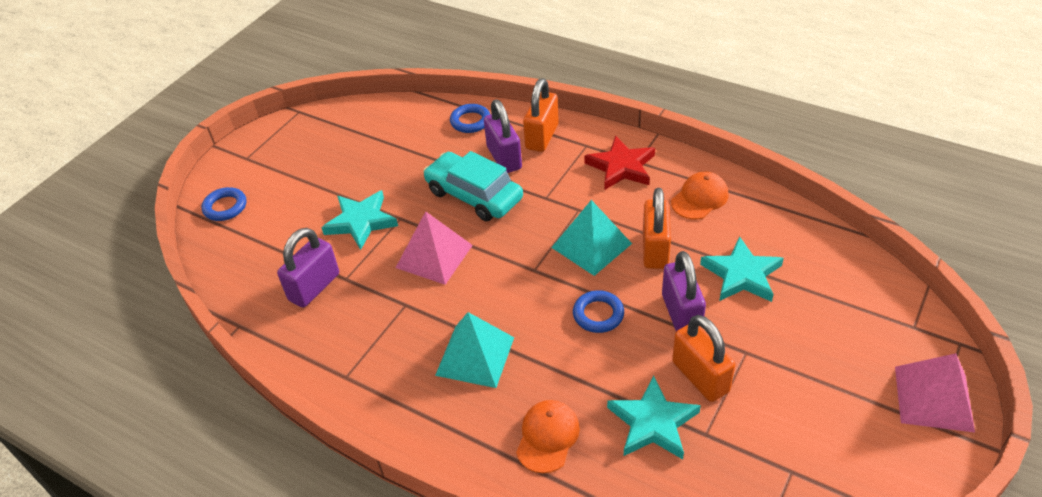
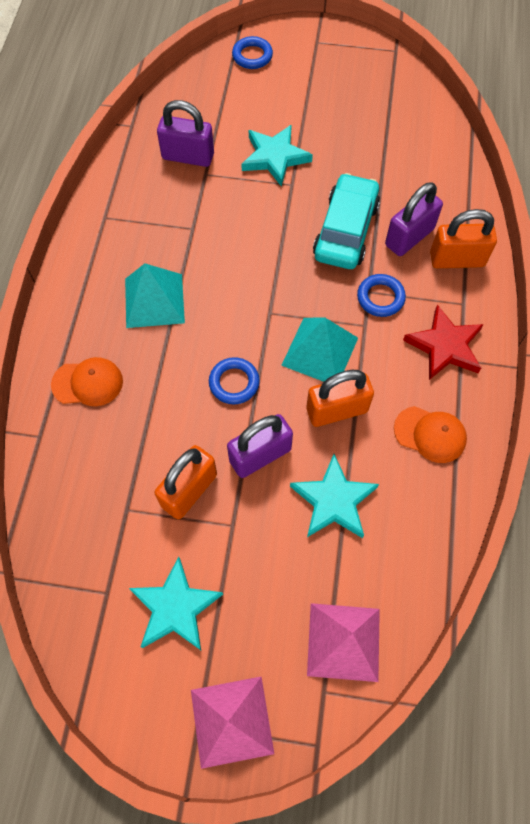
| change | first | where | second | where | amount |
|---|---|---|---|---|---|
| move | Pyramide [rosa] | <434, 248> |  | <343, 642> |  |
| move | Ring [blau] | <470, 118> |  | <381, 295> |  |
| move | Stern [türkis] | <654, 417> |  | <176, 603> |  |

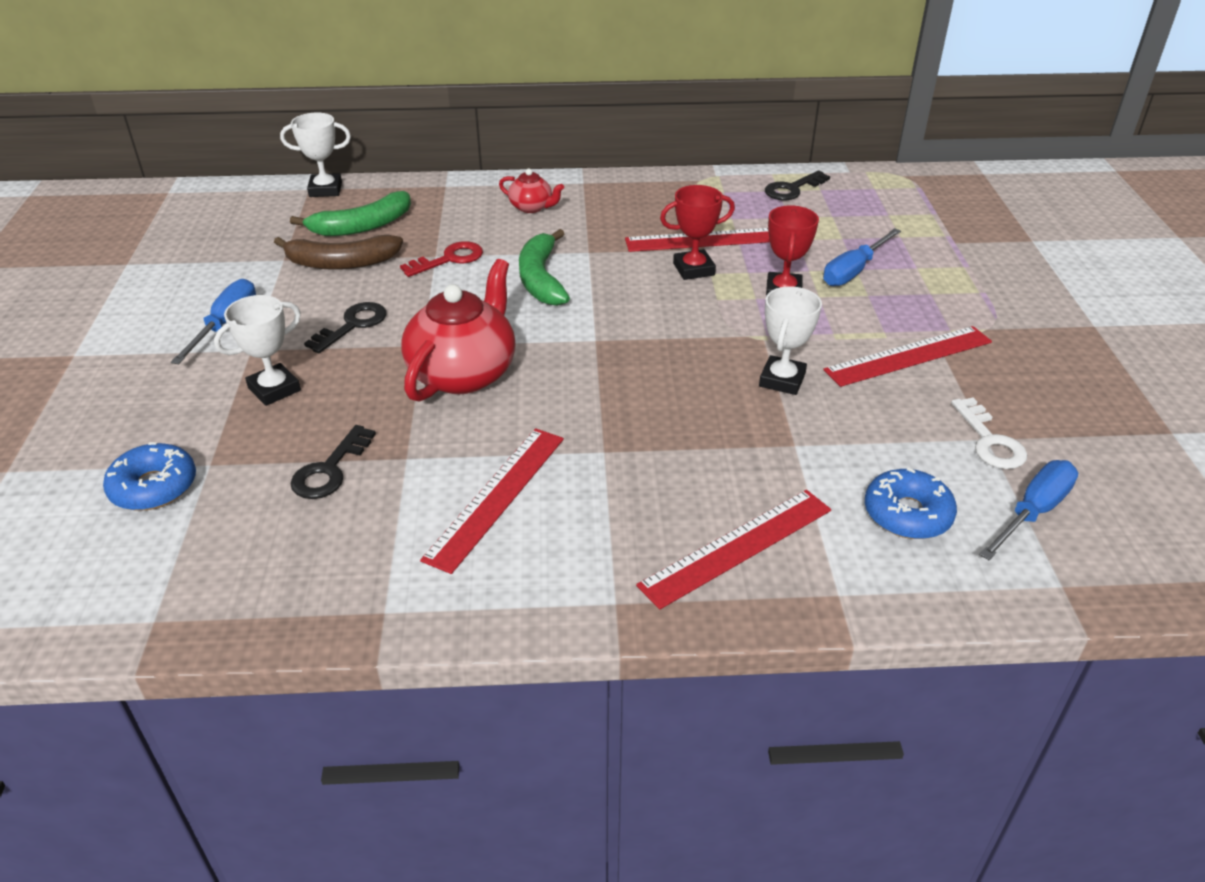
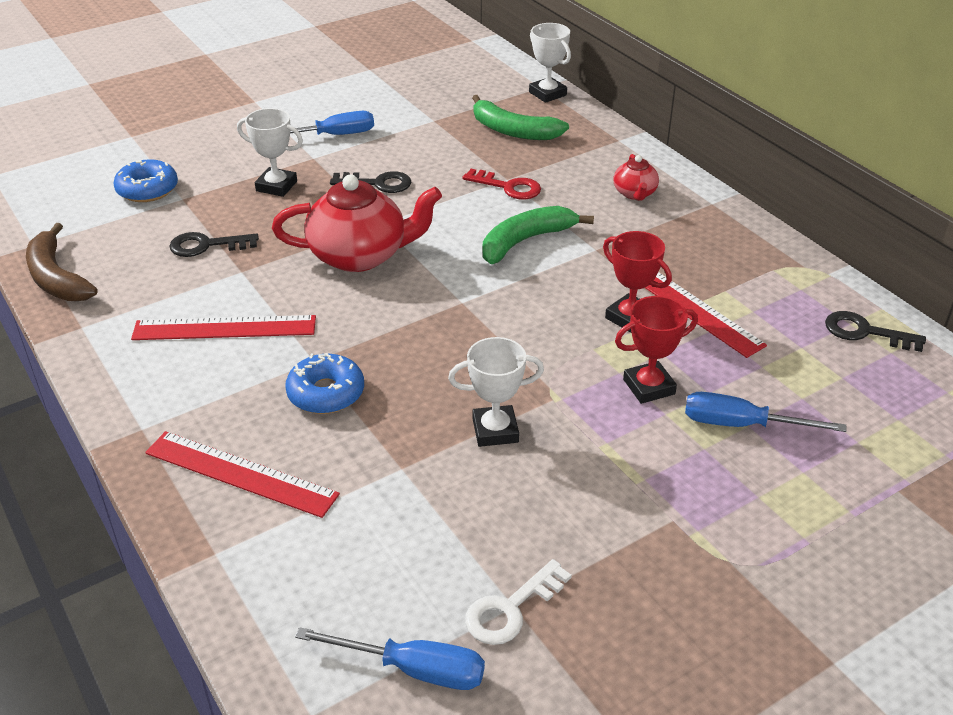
| change | first | where | second | where | amount |
|---|---|---|---|---|---|
| move | Banane [braun] | <338, 252> |  | <62, 262> |  |
| delete | Lineal [rot] | <907, 356> |  |  |  |
| move | Donut [blau] | <911, 503> |  | <324, 383> |  |

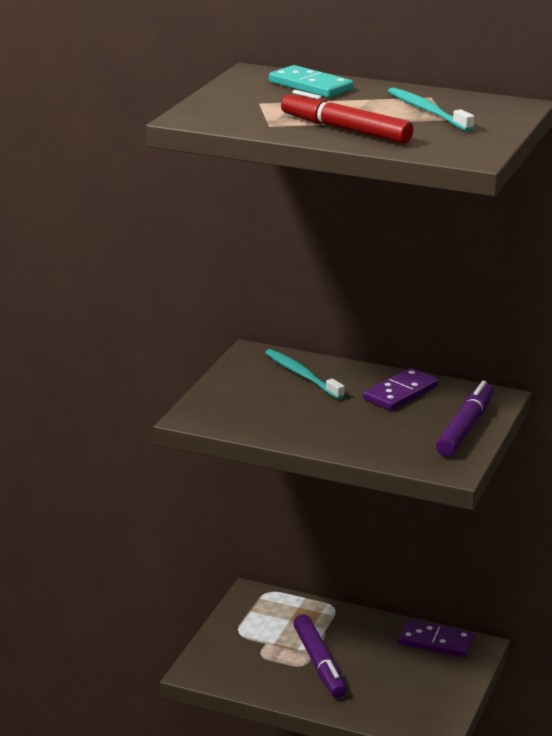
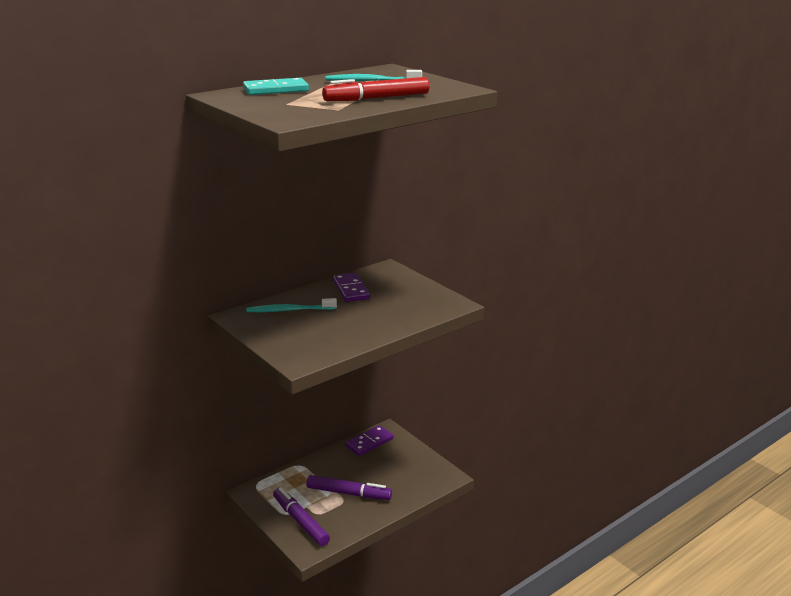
| change | first | where | second | where | amount |
|---|---|---|---|---|---|
| move | Filzstift [lila] | <465, 419> |  | <301, 516> |  |

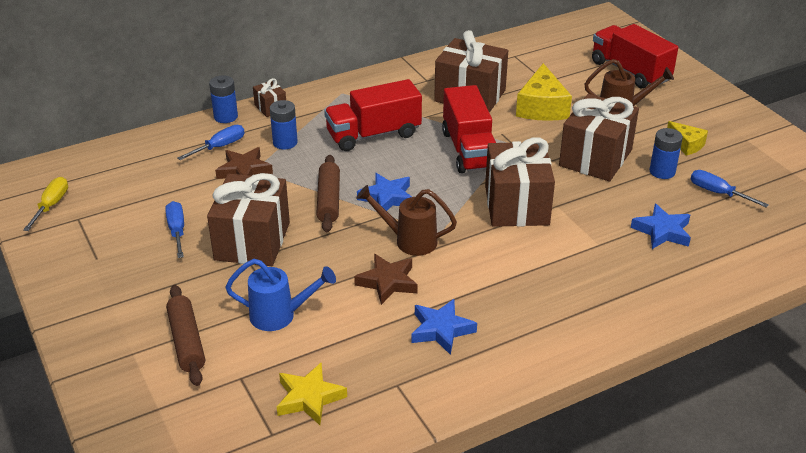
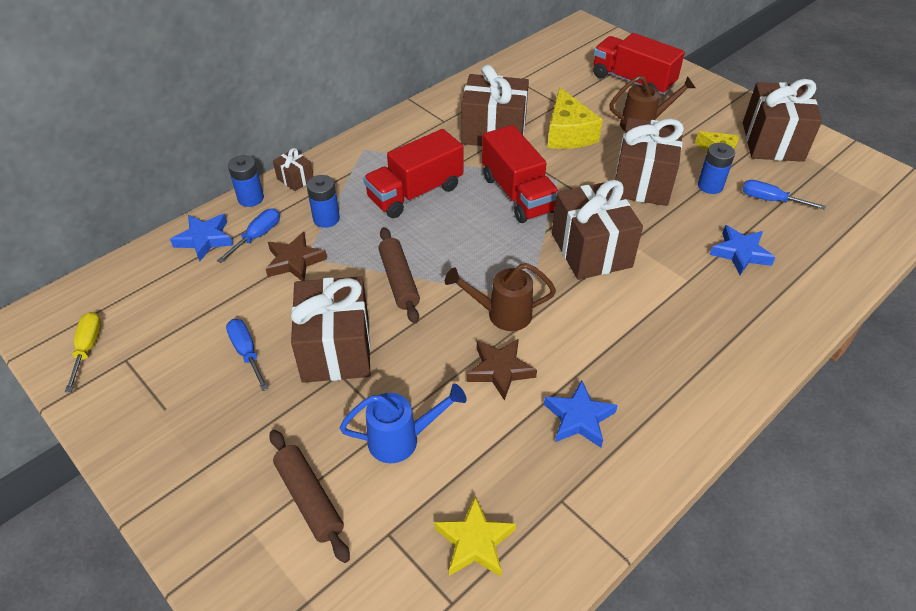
| change | first | where | second | where | amount |
|---|---|---|---|---|---|
| move | Stern [blau] | <384, 192> |  | <201, 238> |  |
| insert |  |  | Geschenk [braun] | <782, 120> |  |

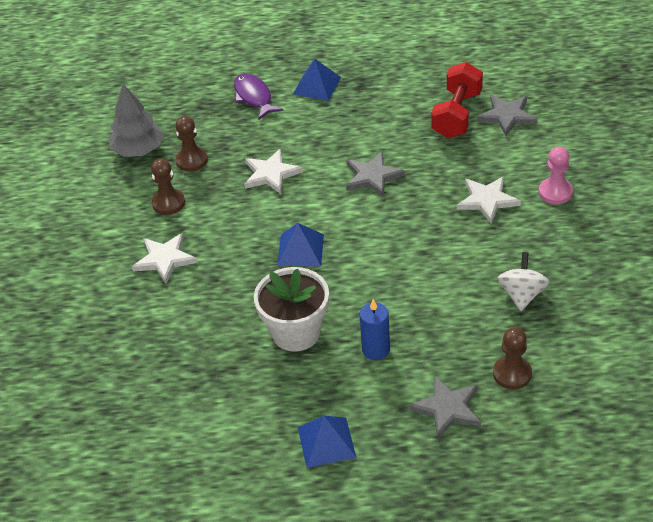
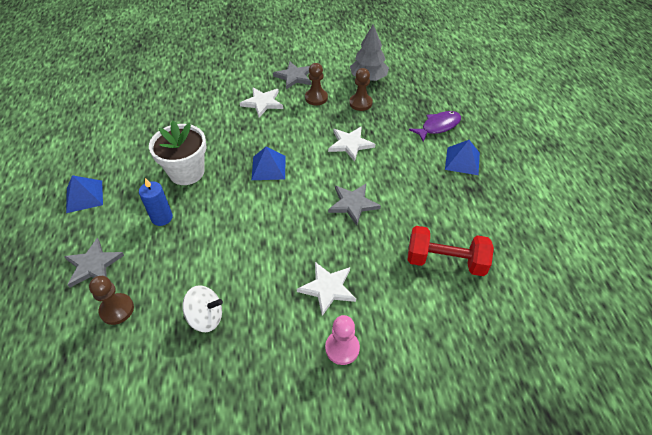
| change | first | where | second | where | amount |
|---|---|---|---|---|---|
| move | Stern [grau] | <507, 115> |  | <292, 75> |  |

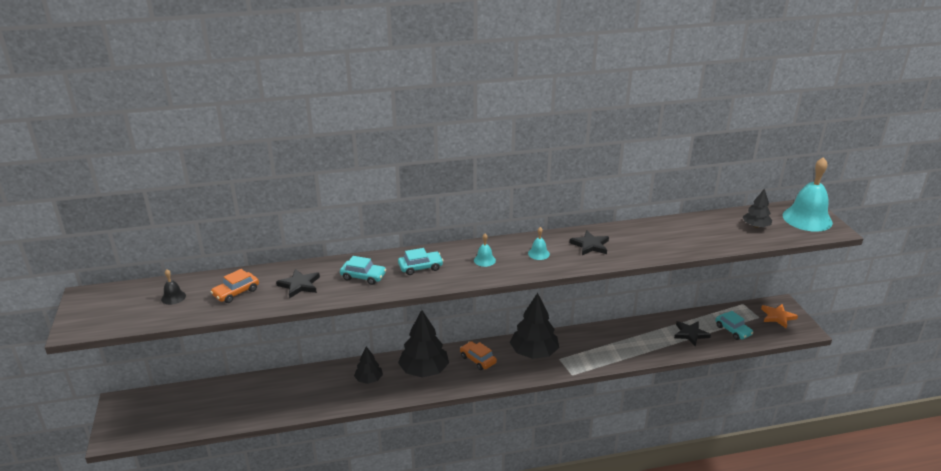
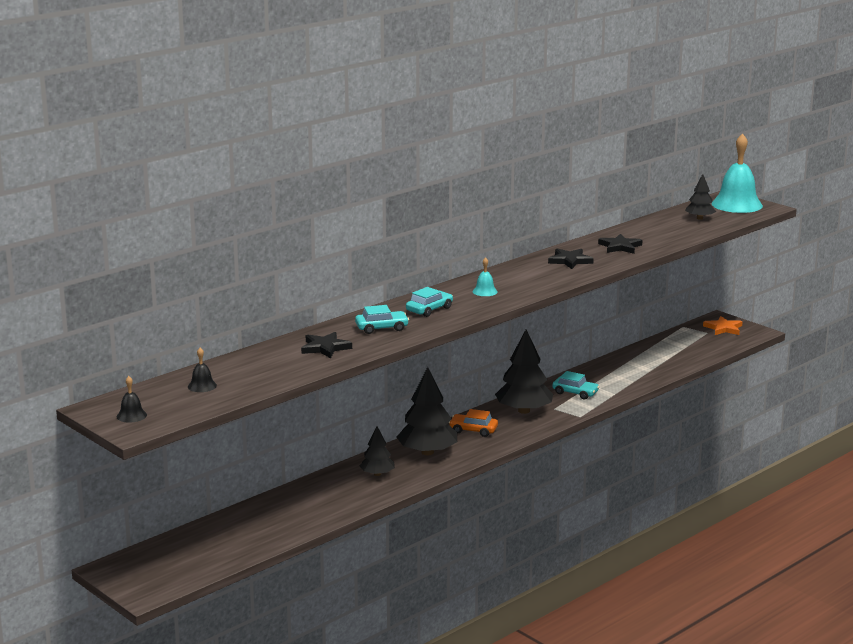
| change | first | where | second | where | amount |
|---|---|---|---|---|---|
| delete | Auto [orange] | <234, 286> |  |  |  |
| delete | Glocke [türkis] | <539, 243> |  |  |  |
| move | Stern [schwarz] | <692, 334> |  | <620, 244> |  |
| move | Auto [türkis] | <734, 325> |  | <575, 385> |  |
| insert |  |  | Glocke [schwarz] | <132, 399> |  |

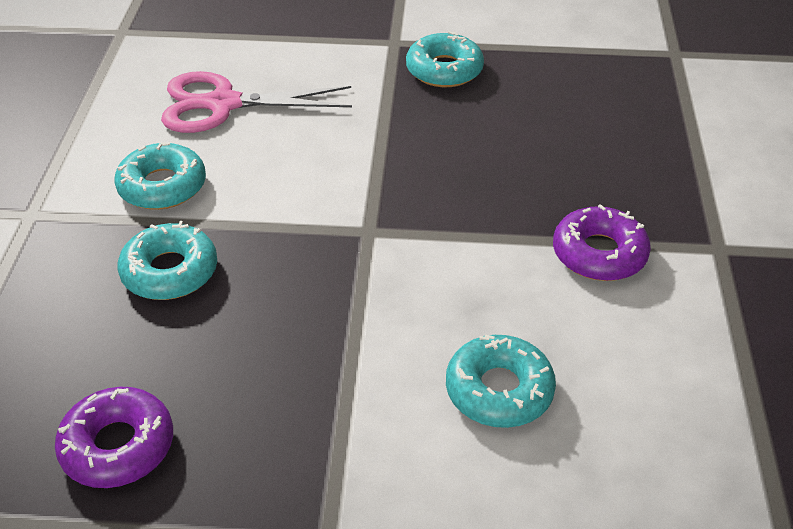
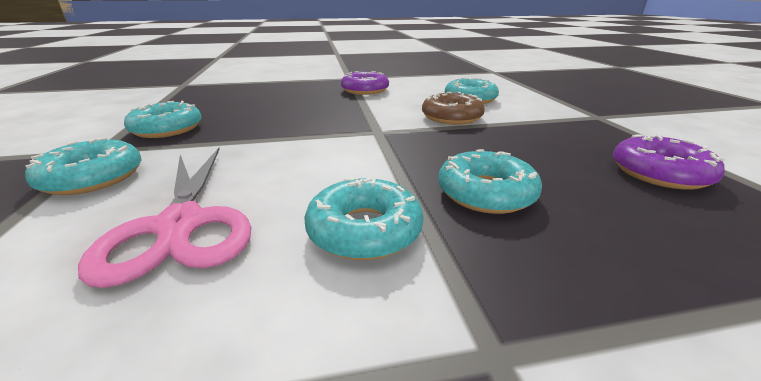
| change | first | where | second | where | amount |
|---|---|---|---|---|---|
| insert |  |  | Donut [türkis] | <83, 166> |  |
| insert |  |  | Donut [braun] | <453, 108> |  |

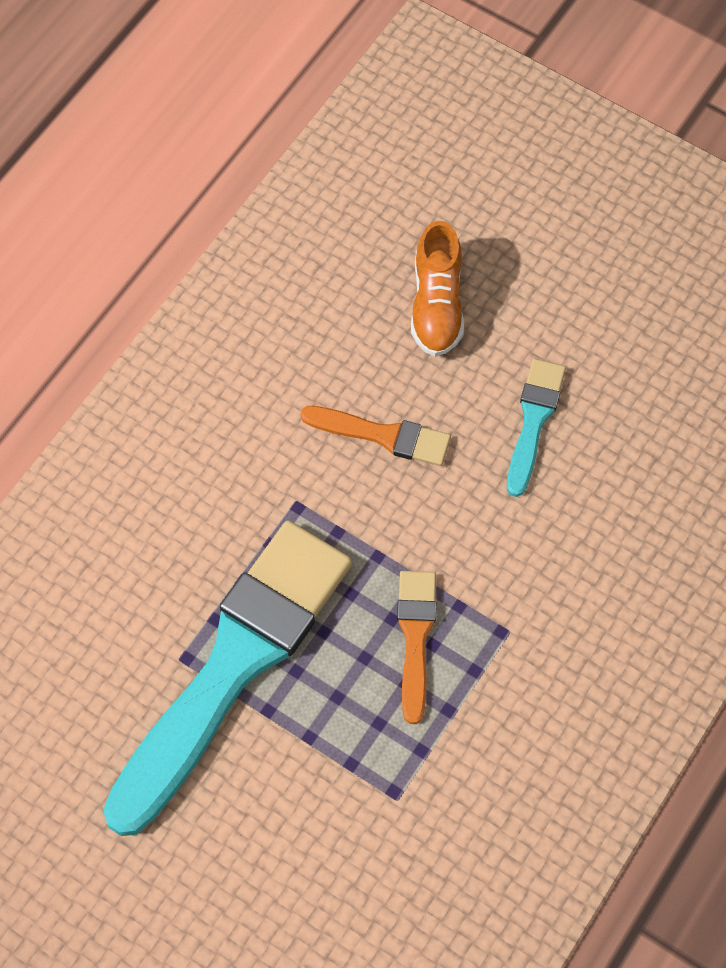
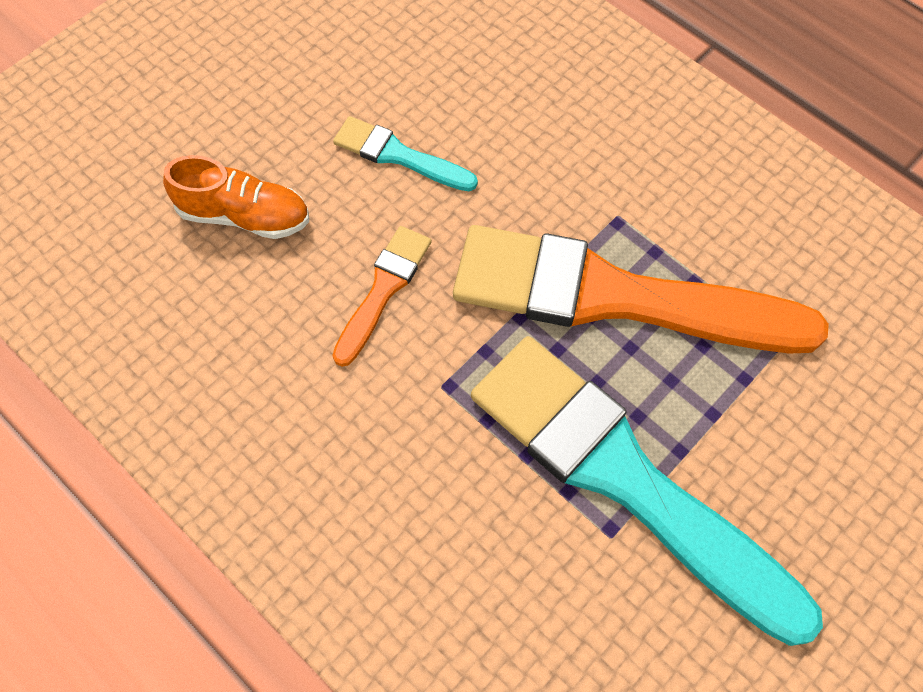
| change | first | where | second | where | amount |
|---|---|---|---|---|---|
| resize | Pinsel [orange] | <416, 647> |  | <641, 289> | x2.24 |

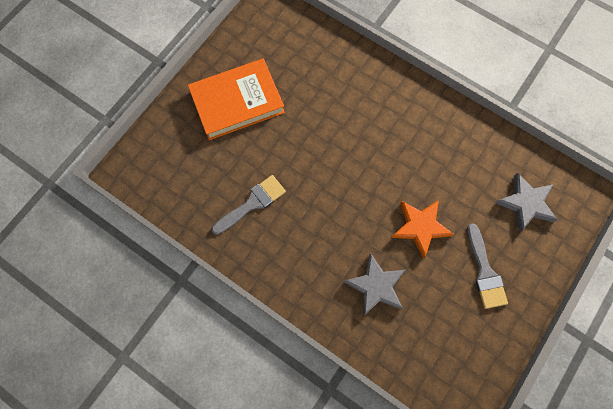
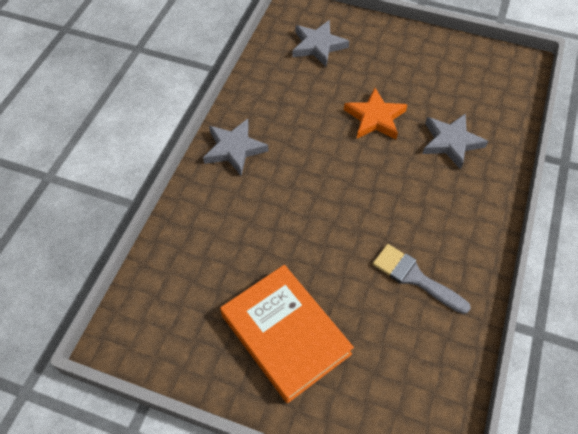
| change | first | where | second | where | amount |
|---|---|---|---|---|---|
| delete | Pinsel [grau] | <487, 266> |  |  |  |
| insert |  |  | Stern [grau] | <236, 147> |  |

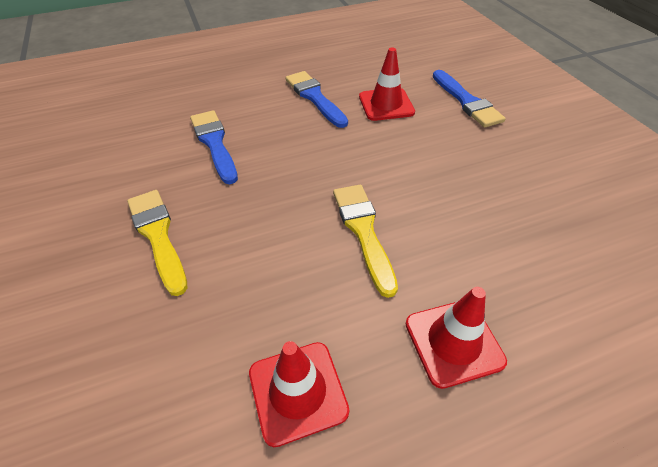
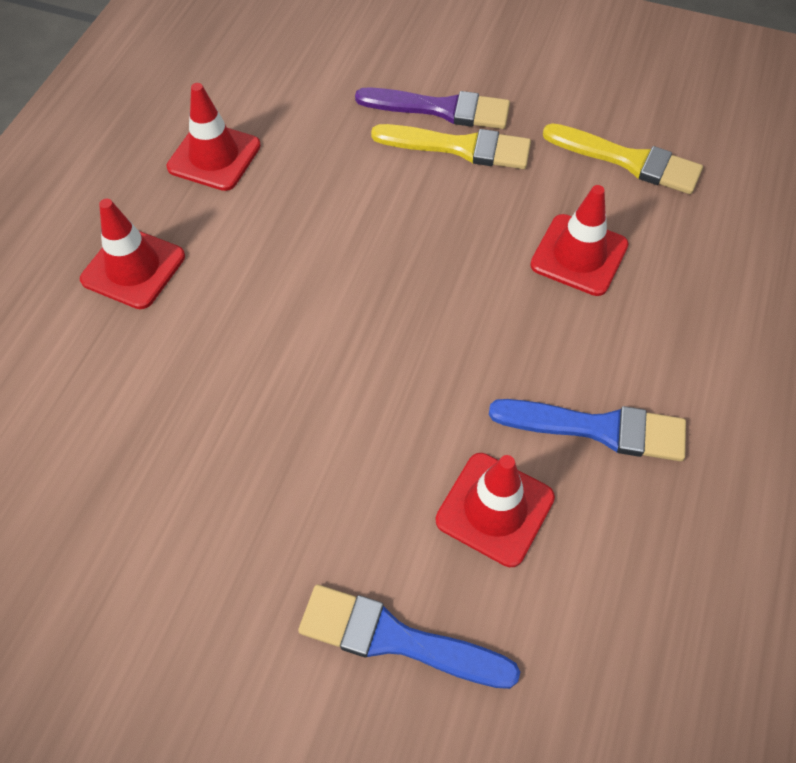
| change | first | where | second | where | amount |
|---|---|---|---|---|---|
| replace | Pinsel [blau] | <214, 147> | Leitkegel [rot] | <579, 240> |  |
| move | Pinsel [gelb] | <365, 241> |  | <623, 158> |  |
| insert |  |  | Pinsel [lila] | <432, 108> |  |

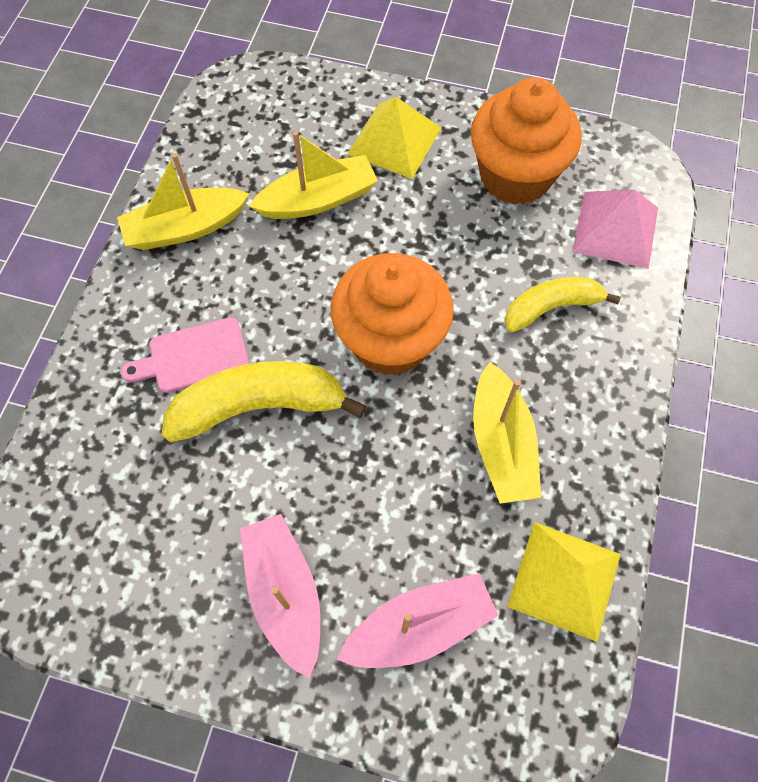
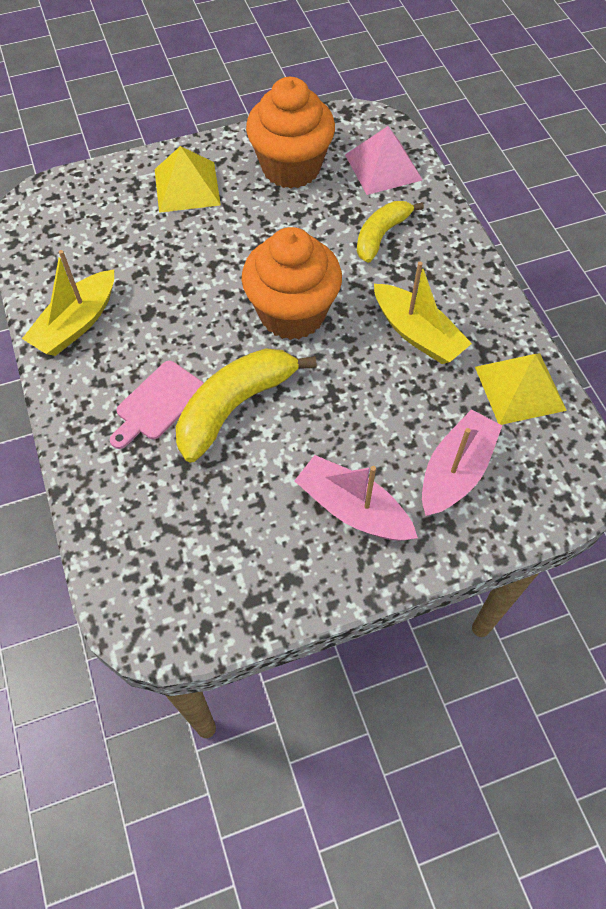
| change | first | where | second | where | amount |
|---|---|---|---|---|---|
| delete | Boot [gelb] | <313, 175> |  |  |  |

